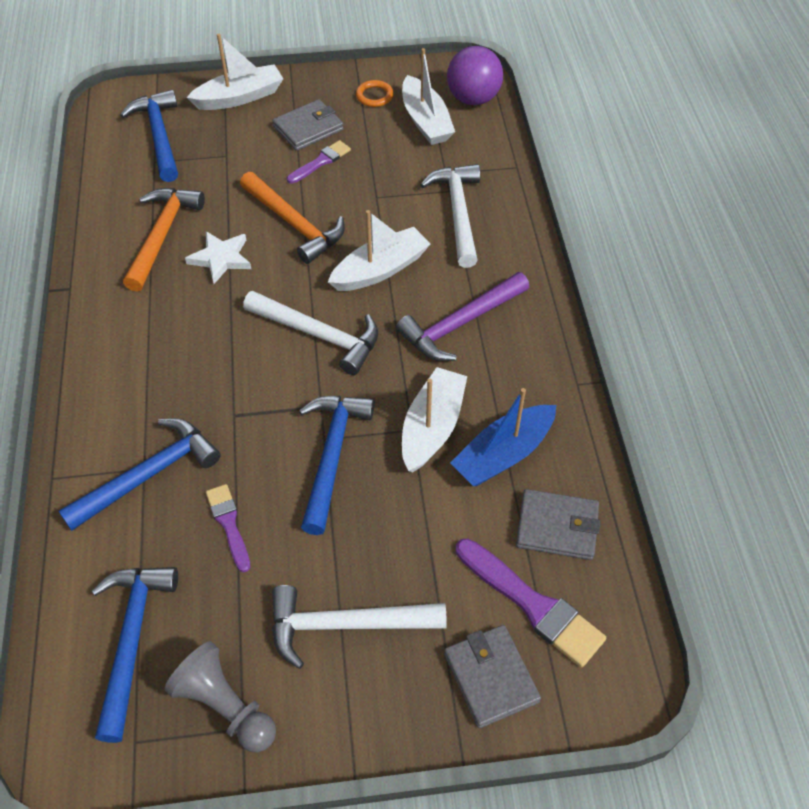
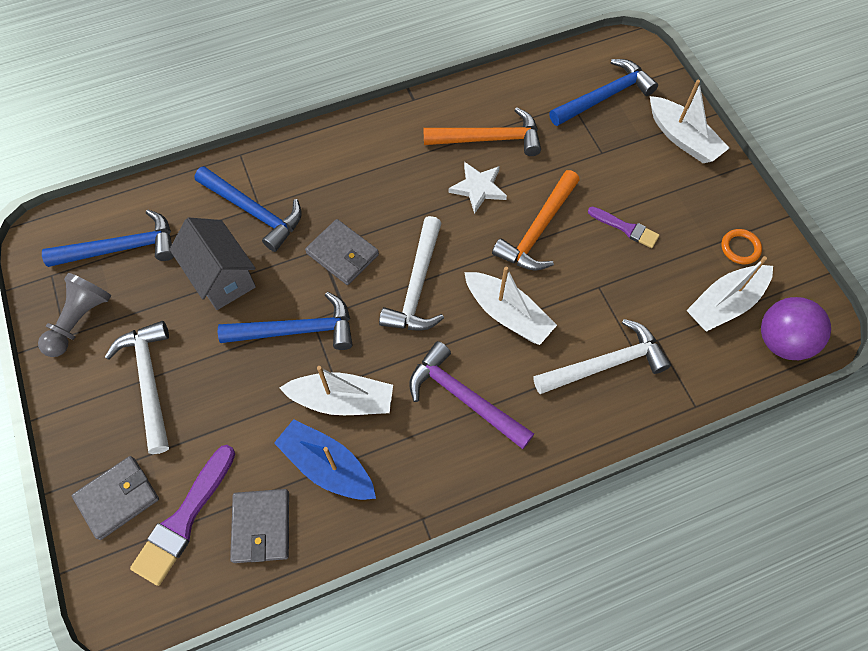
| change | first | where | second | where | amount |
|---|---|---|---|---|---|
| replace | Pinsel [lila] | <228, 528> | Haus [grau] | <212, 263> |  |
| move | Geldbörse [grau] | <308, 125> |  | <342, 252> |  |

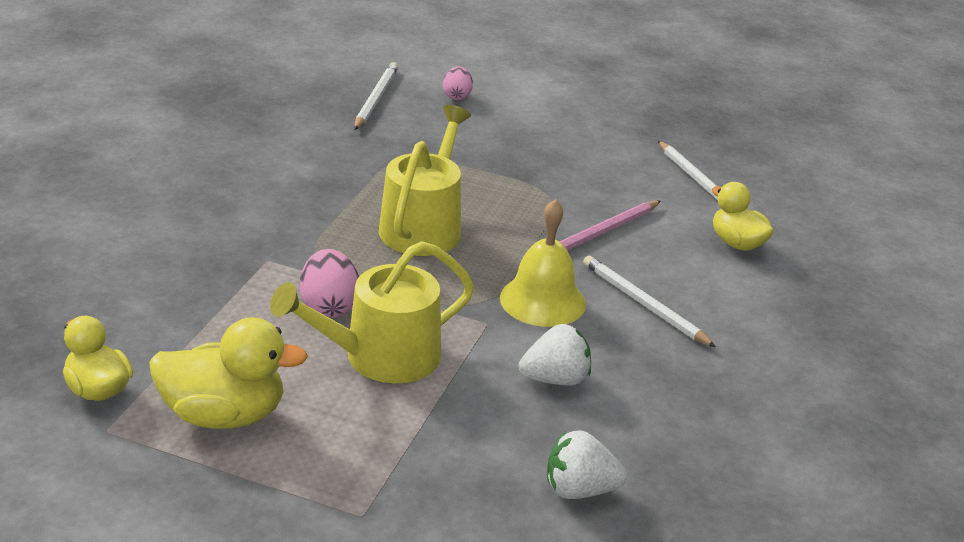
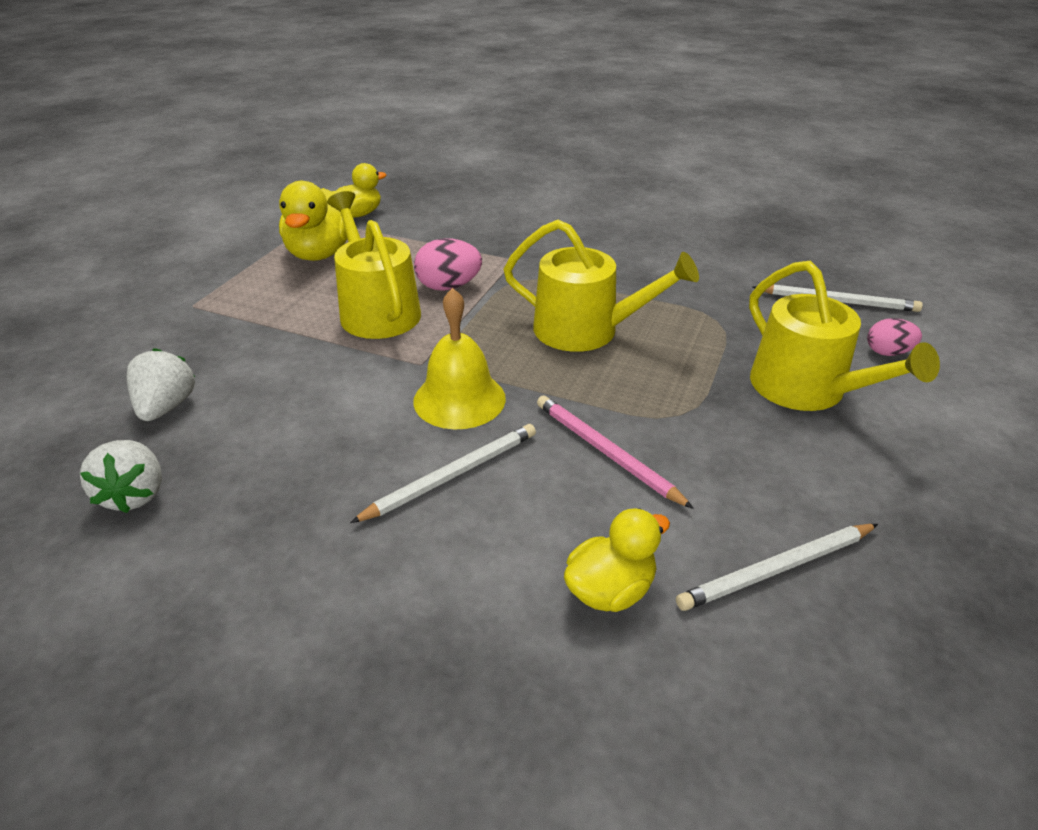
| change | first | where | second | where | amount |
|---|---|---|---|---|---|
| move | Erdbeere [weiß] | <554, 355> |  | <121, 476> |  |
| insert |  |  | Gießkanne [gelb] | <844, 336> |  |

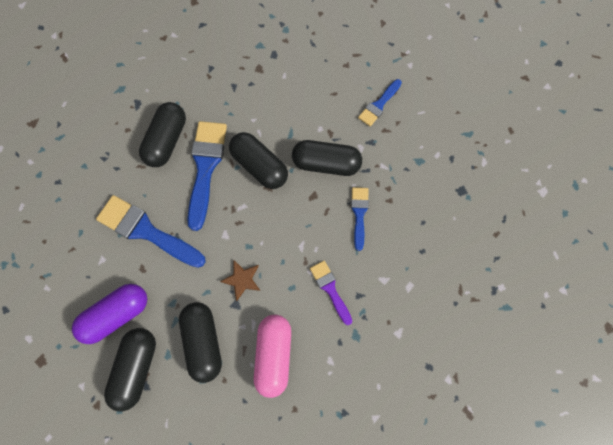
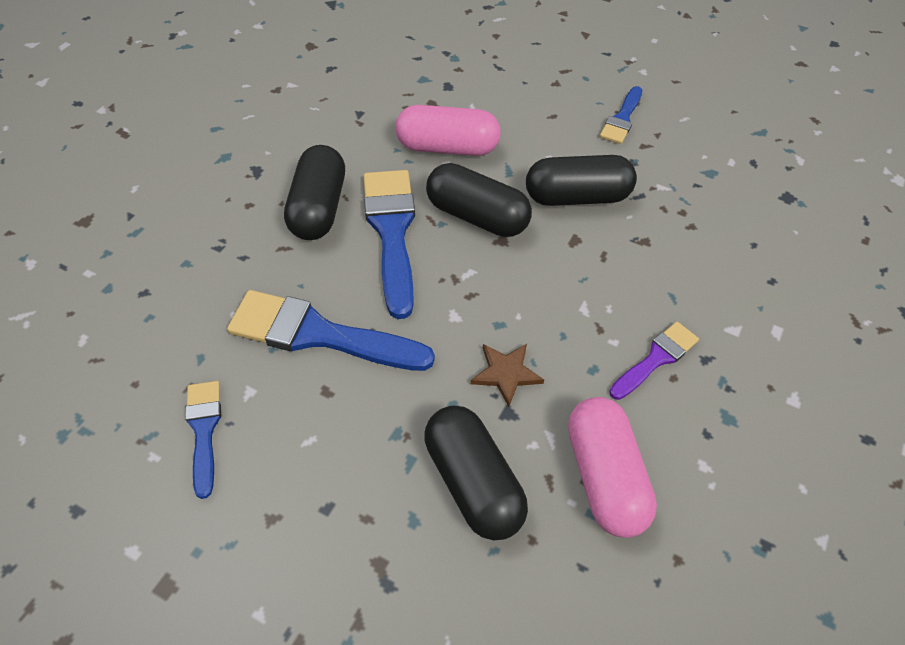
| change | first | where | second | where | amount |
|---|---|---|---|---|---|
| delete | Kapsel [lila] | <109, 314> |  |  |  |
| delete | Kapsel [schwarz] | <130, 370> |  |  |  |
| rotate | Pinsel [lila] | <331, 293> |  | <654, 361> | 90 degrees clockwise |
| move | Pinsel [blau] | <360, 219> |  | <203, 440> |  |
| insert |  |  | Kapsel [rosa] | <448, 130> |  |

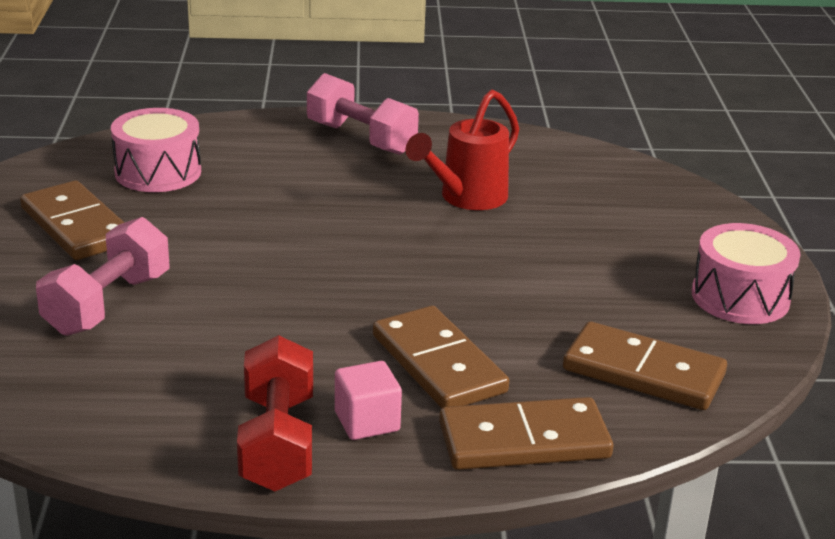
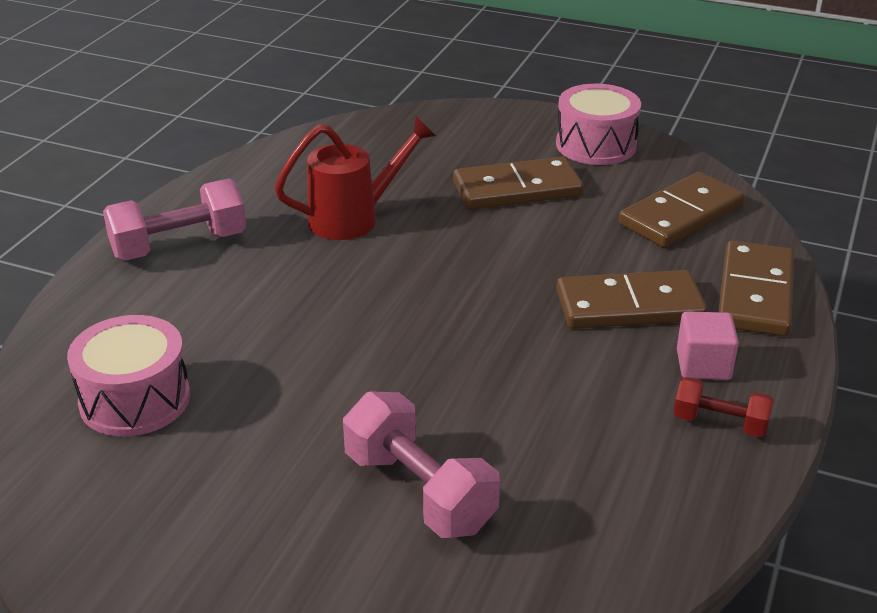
| change | first | where | second | where | amount |
|---|---|---|---|---|---|
| move | Dominostein [braun] | <72, 220> |  | <518, 183> |  |
| resize | Hantel [rot] | <275, 413> |  | <723, 407> | x0.58 |
| rotate | Gießkanne [rot] | <462, 150> |  | <355, 178> | 90 degrees counterclockwise |

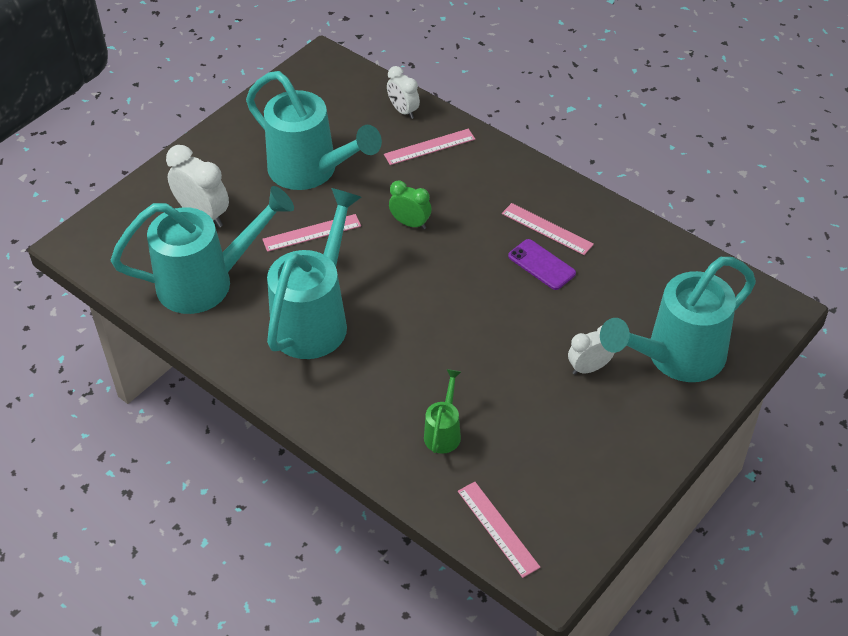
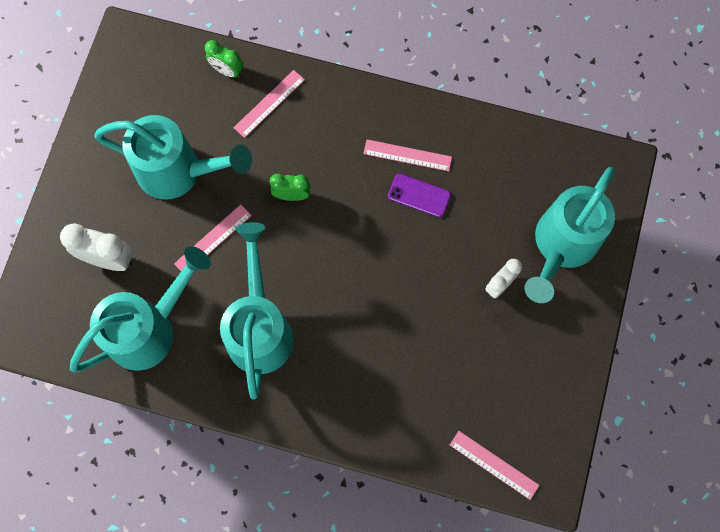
| change | first | where | second | where | amount |
|---|---|---|---|---|---|
| recolor | Wecker [weiß] | <403, 92> | Wecker [grün] | <224, 59> |  |
| delete | Gießkanne [grün] | <442, 411> |  |  |  |

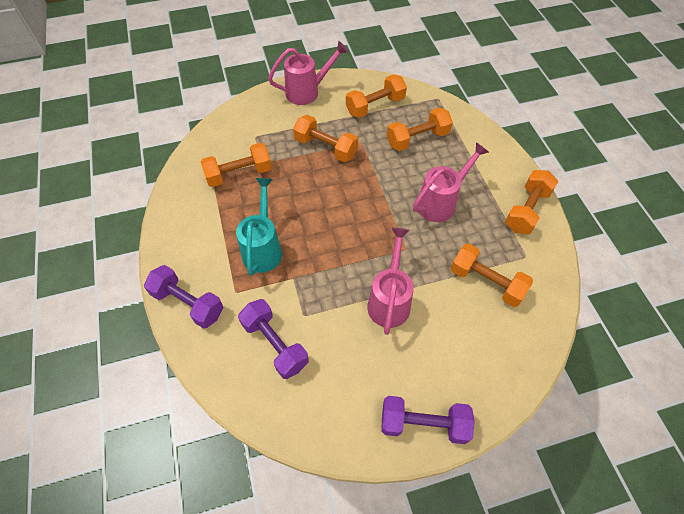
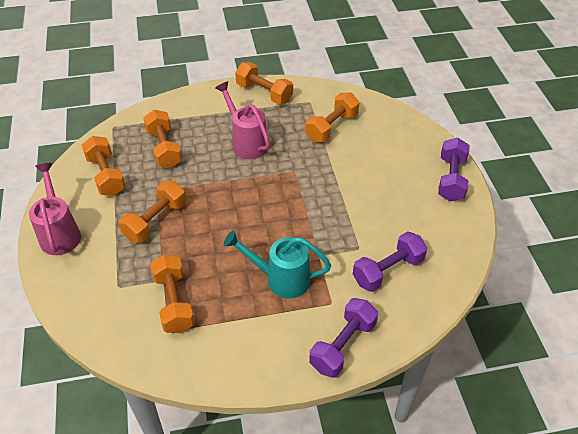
| change | first | where | second | where | amount |
|---|---|---|---|---|---|
| delete | Gießkanne [rosa] | <390, 281> |  |  |  |

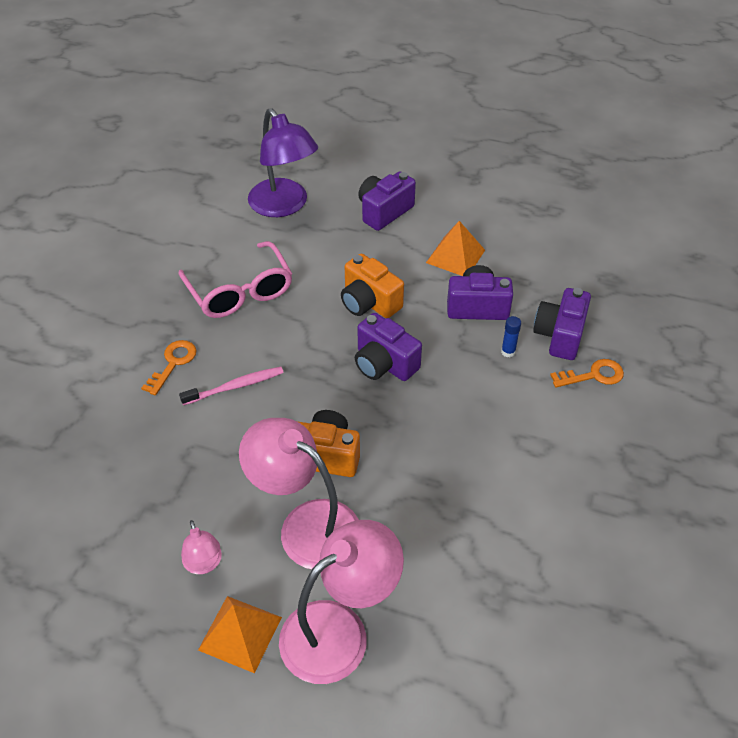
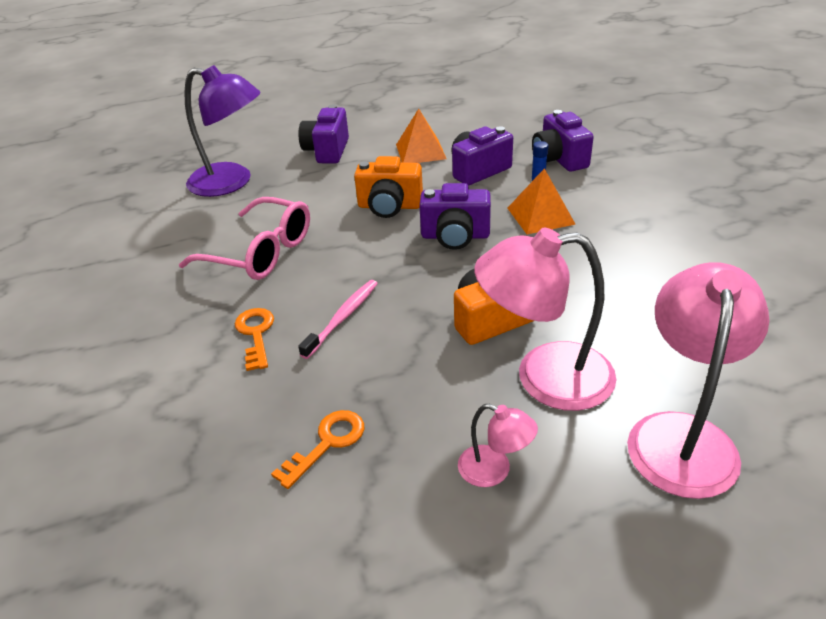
| change | first | where | second | where | amount |
|---|---|---|---|---|---|
| move | Pyramide [orange] | <240, 634> |  | <541, 201> |  |
| move | Schlüssel [orange] | <587, 373> |  | <317, 449> |  |

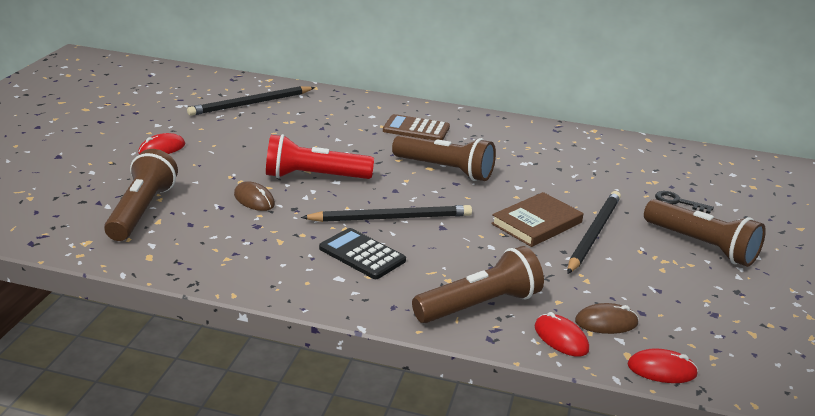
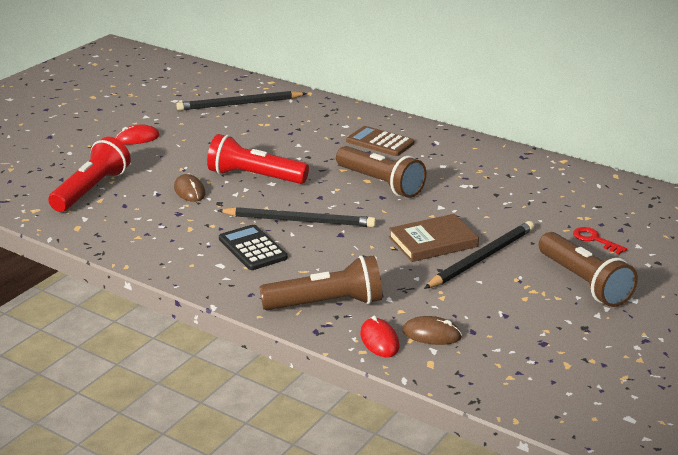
| change | first | where | second | where | amount |
|---|---|---|---|---|---|
| recolor | Taschenlampe [braun] | <141, 195> | Taschenlampe [rot] | <89, 174> |  |
| delete | Computermaus [rot] | <663, 366> |  |  |  |
| recolor | Schlüssel [schwarz] | <684, 202> | Schlüssel [rot] | <600, 240> |  |

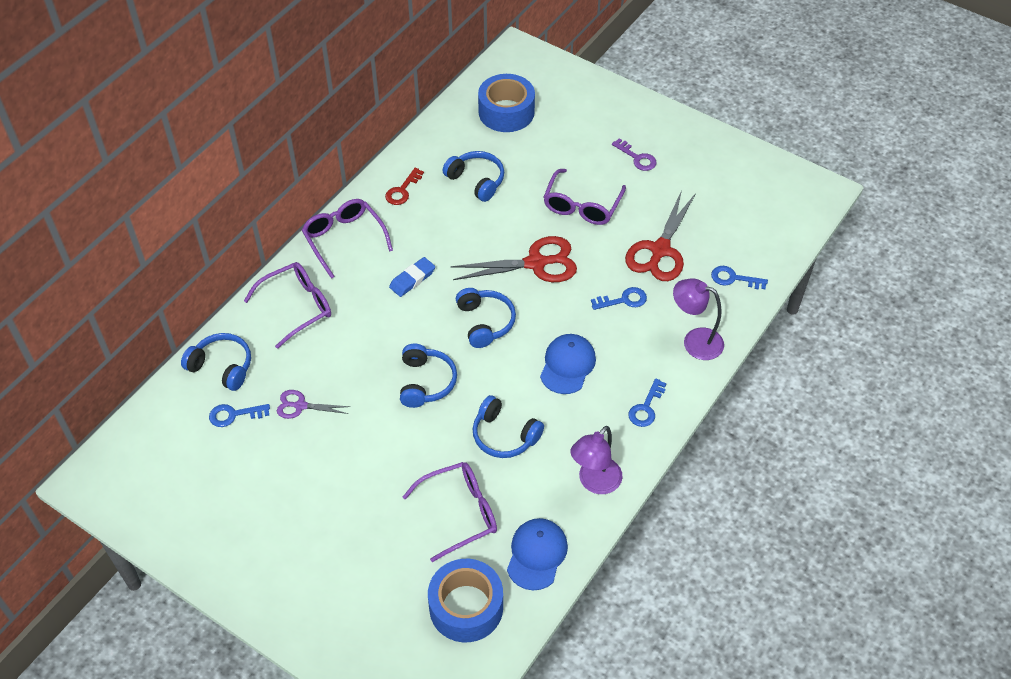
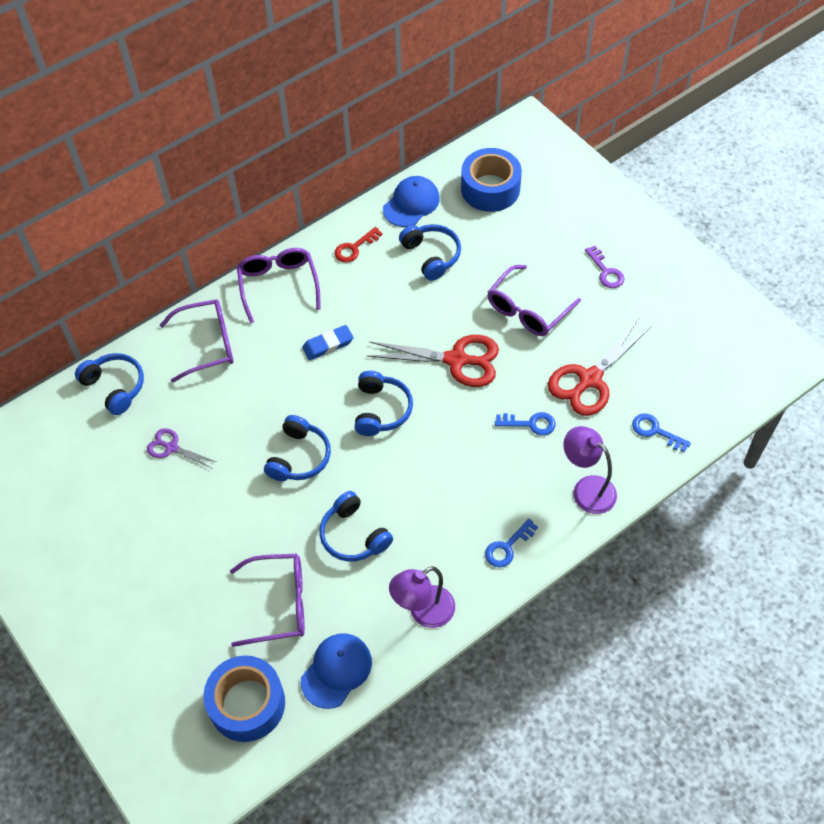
| change | first | where | second | where | amount |
|---|---|---|---|---|---|
| delete | Schlüssel [blau] | <239, 415> |  |  |  |
| move | Kappe [blau] | <568, 364> |  | <411, 201> |  |

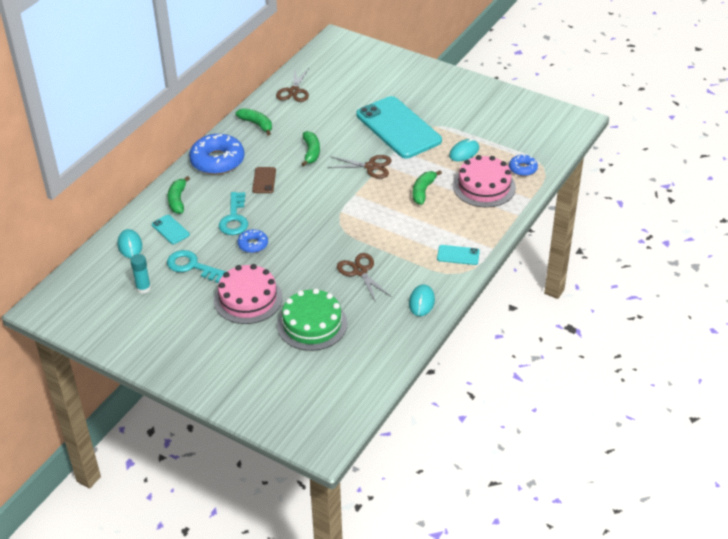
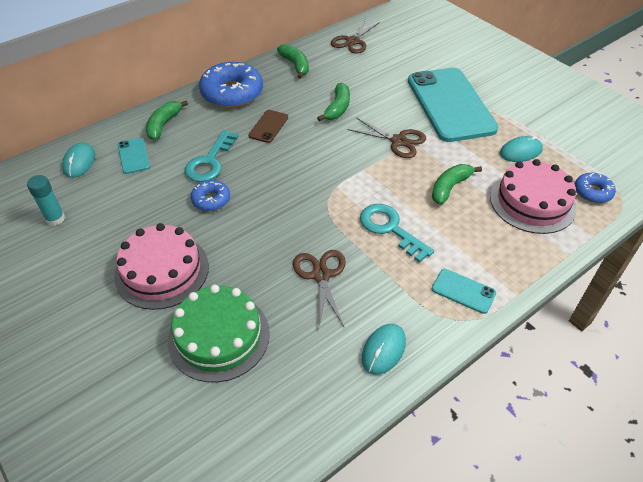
| change | first | where | second | where | amount |
|---|---|---|---|---|---|
| move | Schlüssel [türkis] | <196, 266> |  | <397, 233> |  |

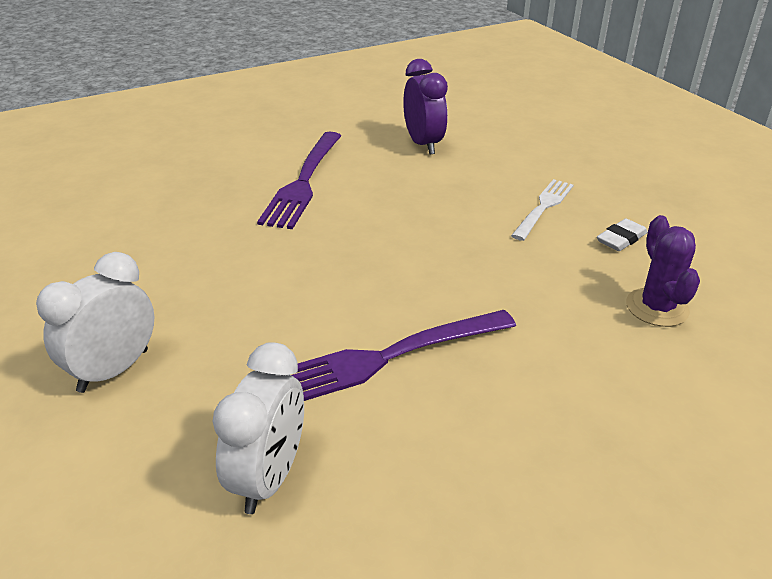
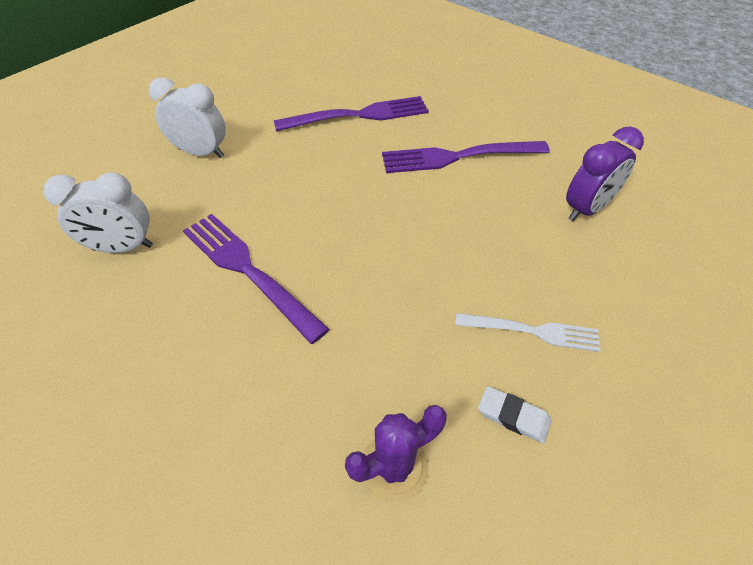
| change | first | where | second | where | amount |
|---|---|---|---|---|---|
| insert |  |  | Gabel [lila] | <351, 113> |  |

